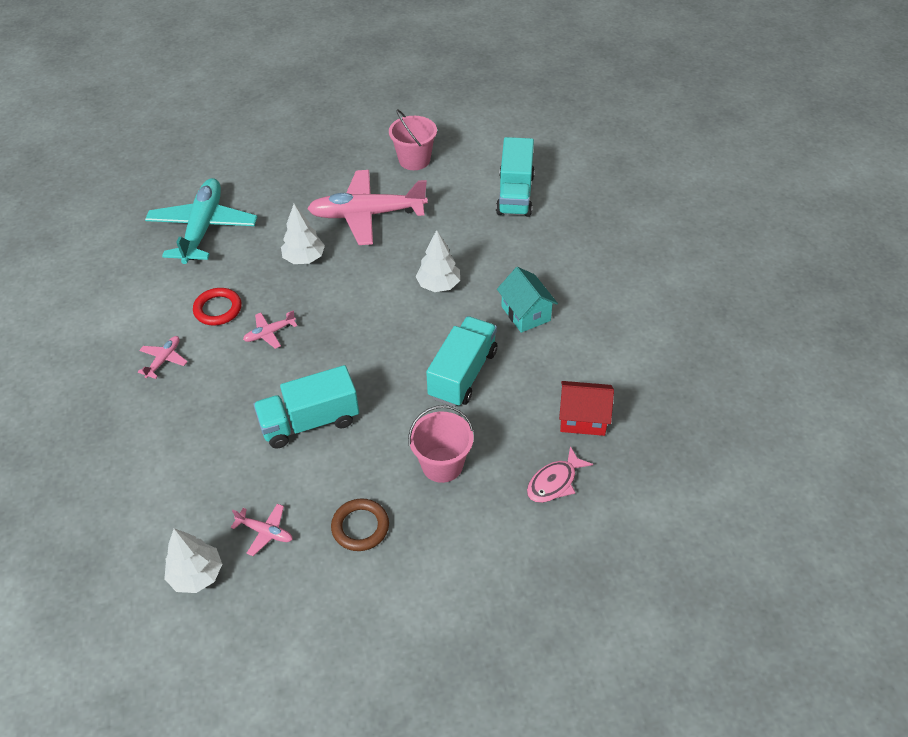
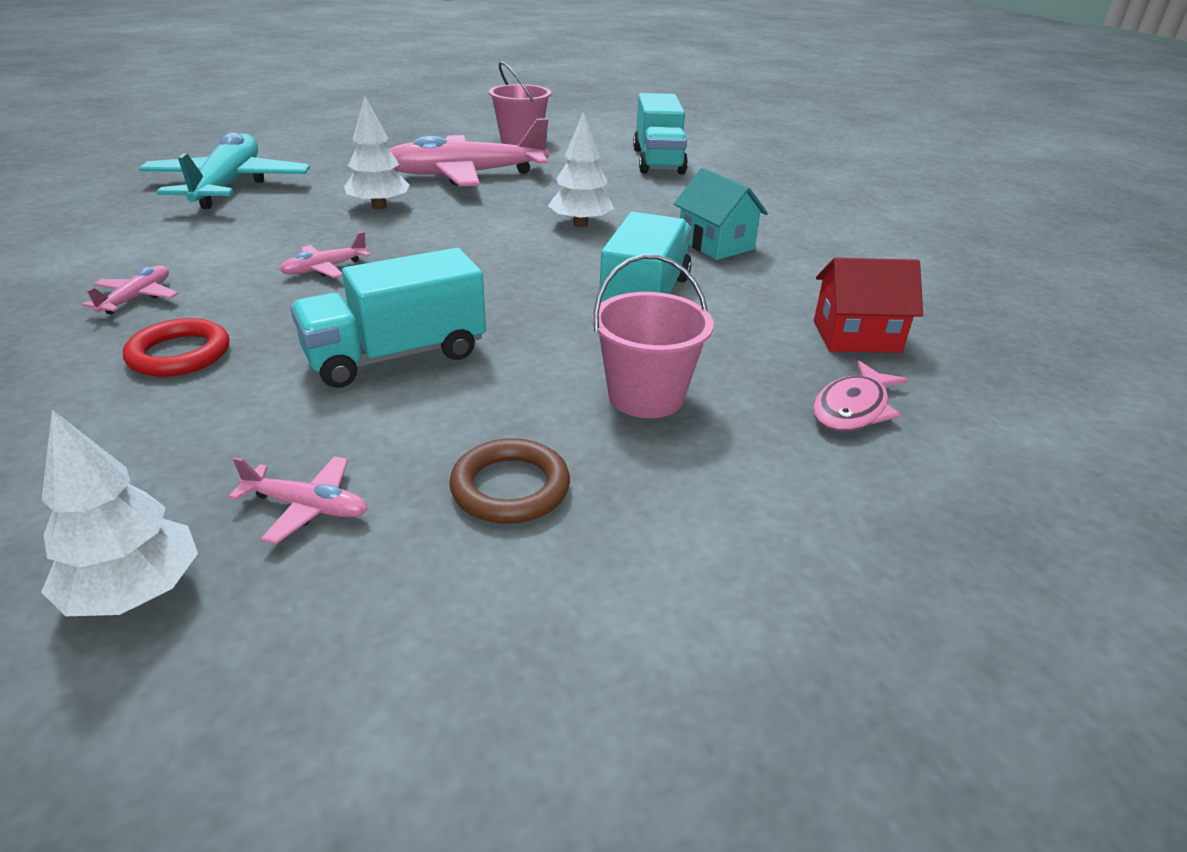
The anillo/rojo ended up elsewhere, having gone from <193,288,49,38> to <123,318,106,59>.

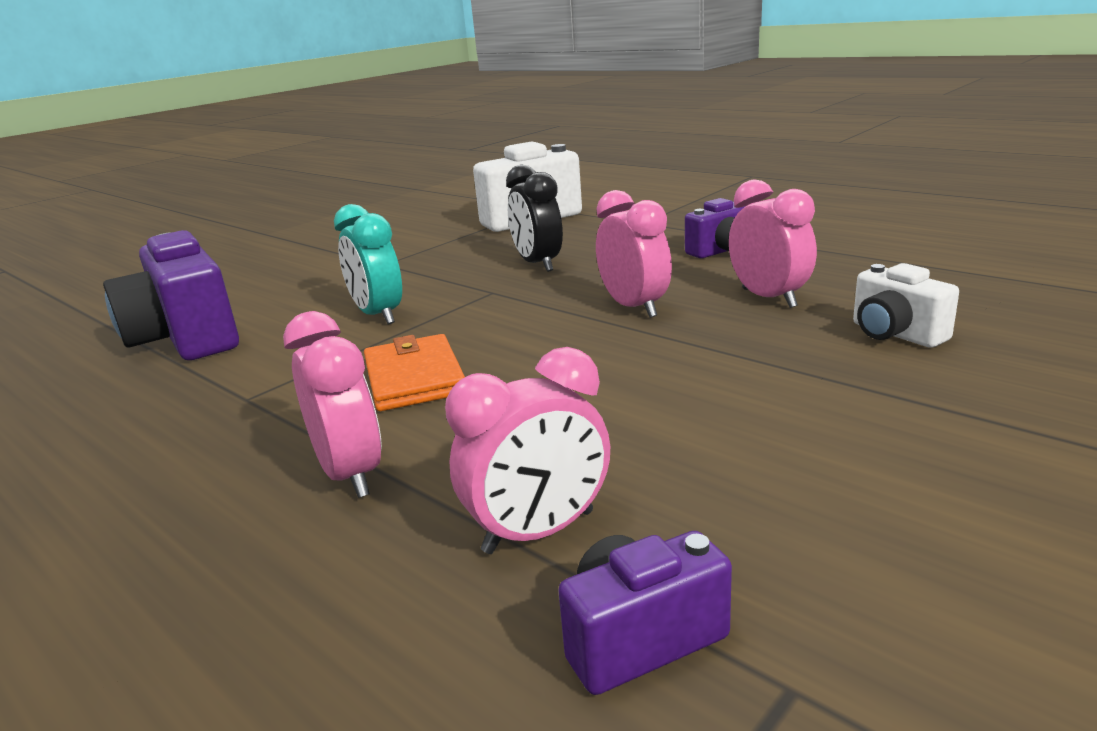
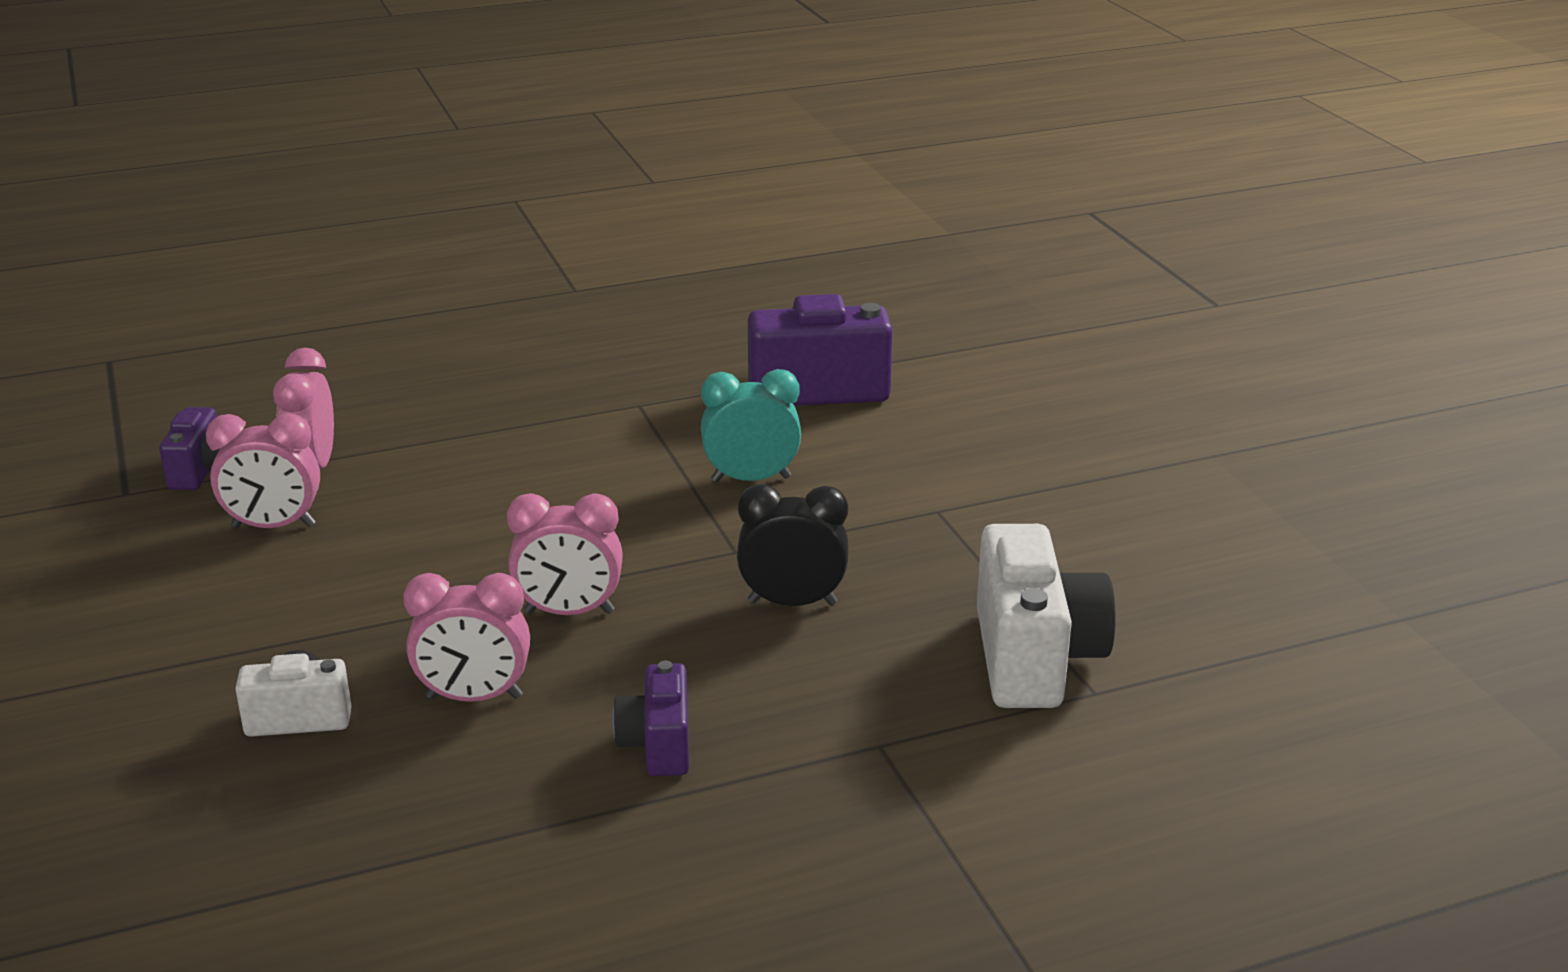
The despertador/rosa ended up elsewhere, having gone from <283,311,99,187> to <206,413,114,115>.
The second view lost the cartera/naranja at <364,334,101,77>.

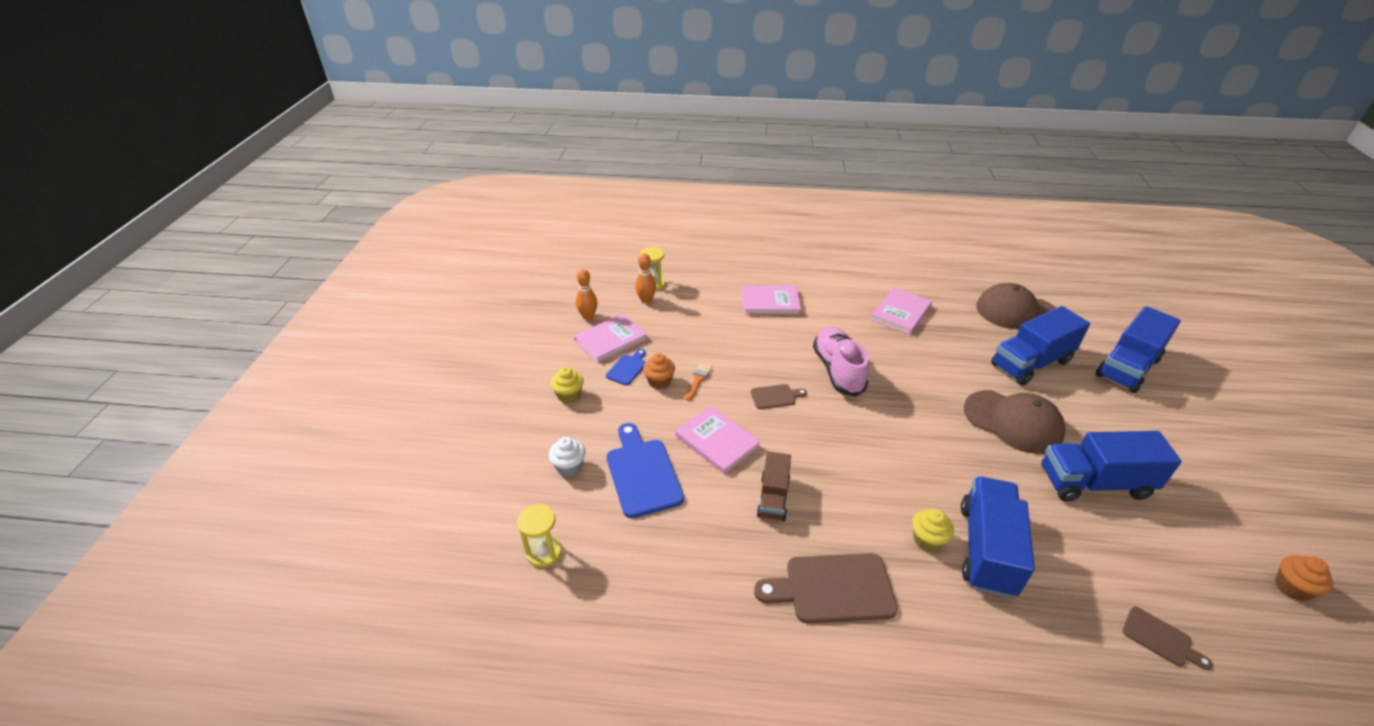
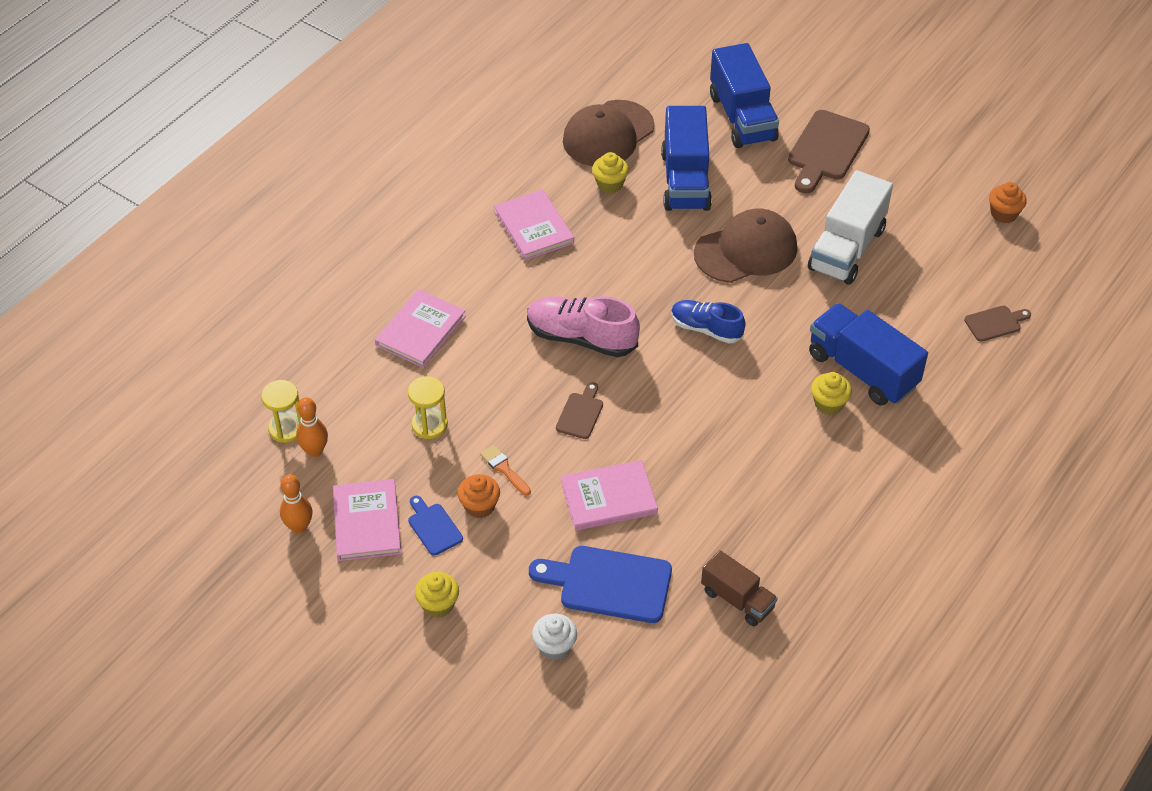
What was the camión/azul at <1041,431,141,71> turned into the camión/blanco at <808,170,85,115>.
The camión/marrón ended up elsewhere, having gone from <757,451,34,70> to <701,550,77,76>.
The reloj de arena/amarillo ended up elsewhere, having gone from <517,504,45,63> to <408,376,40,63>.
The tabla de cortar/marrón ended up elsewhere, having gone from <754,553,144,70> to <788,110,82,83>.
The second view gained the magdalena/amarillo at <592,152,37,41>.
The second view gained the zapato/azul at <671,300,75,43>.

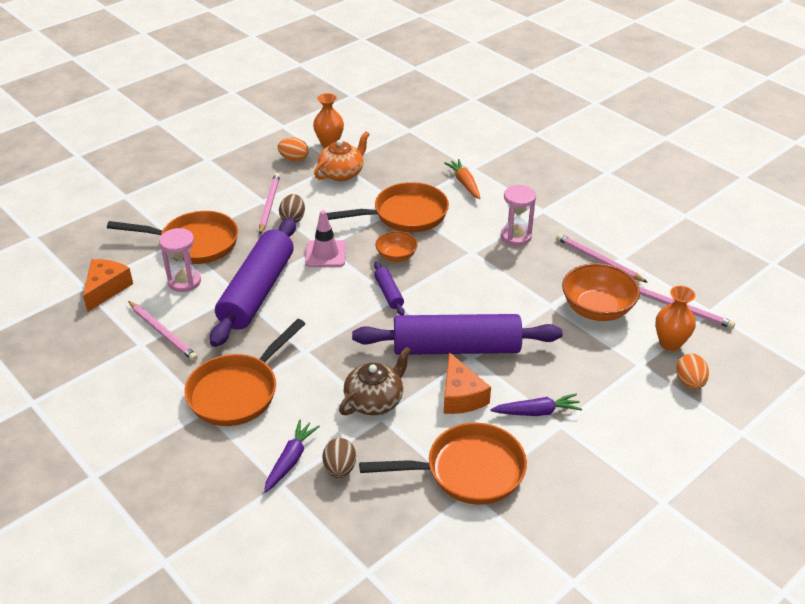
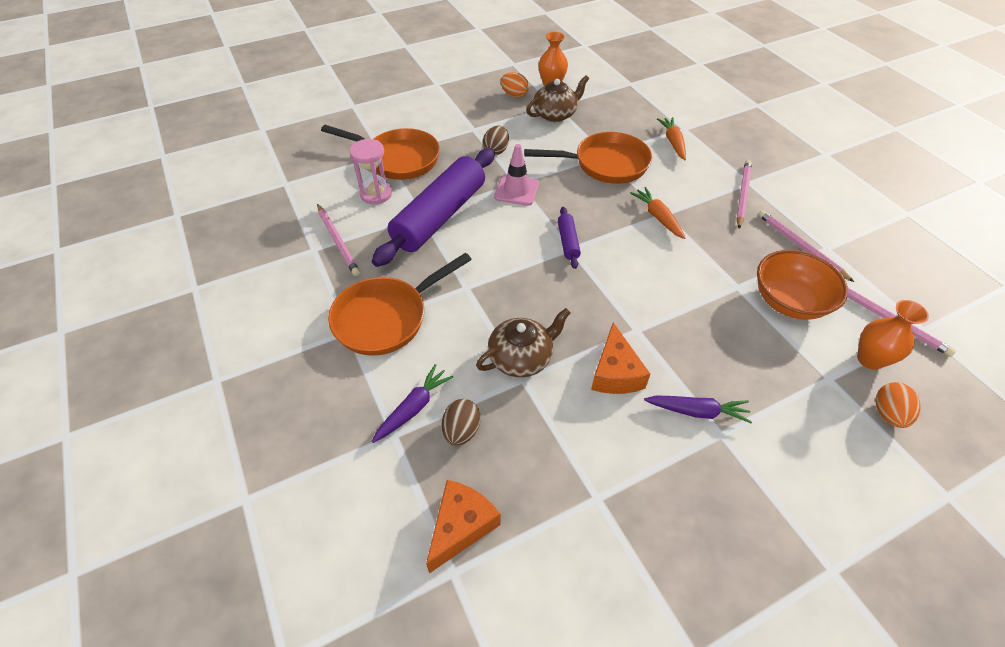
What was the tetera/naranja at <314,131,55,50> turned into the tetera/marrón at <526,75,63,47>.
The lápiz/rosa ended up elsewhere, having gone from <259,173,21,61> to <736,160,16,69>.
The second view lost the reloj de arena/rosa at <501,185,35,61>.
The second view lost the cuenco/naranja at <375,231,43,31>.
The queso/naranja ended up elsewhere, having gone from <83,259,50,53> to <426,480,75,93>.
The second view lost the rodillo/morado at <352,314,211,41>.
The second view lost the sartén/naranja at <359,423,168,82>.
The second view gained the zanahoria/naranja at <630,187,55,52>.

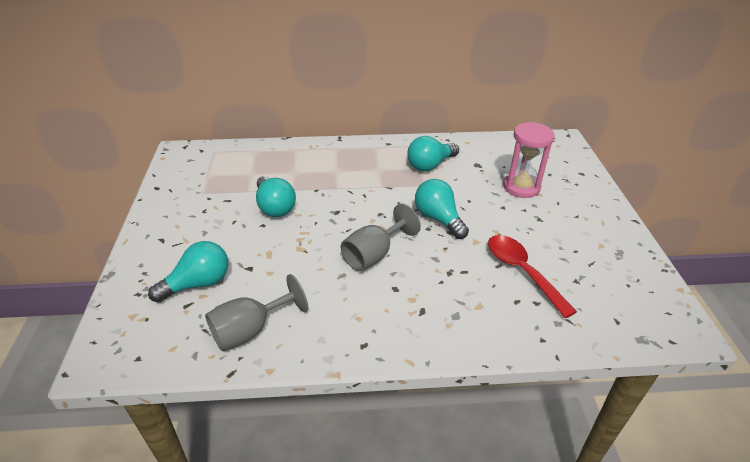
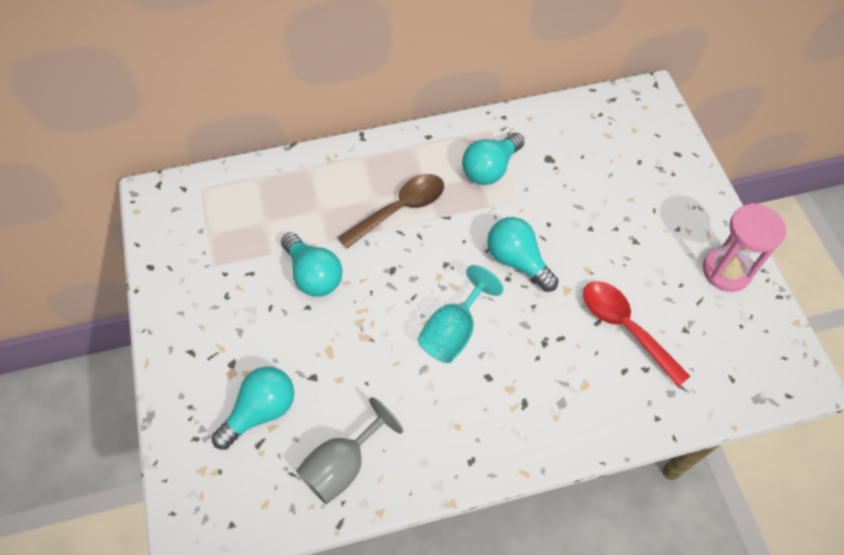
The reloj de arena/rosa ended up elsewhere, having gone from <503,122,52,76> to <703,203,83,89>.
What was the copa/gris at <341,204,80,67> turned into the copa/turquesa at <418,265,86,98>.
The second view gained the cuchara/marrón at <337,174,107,75>.

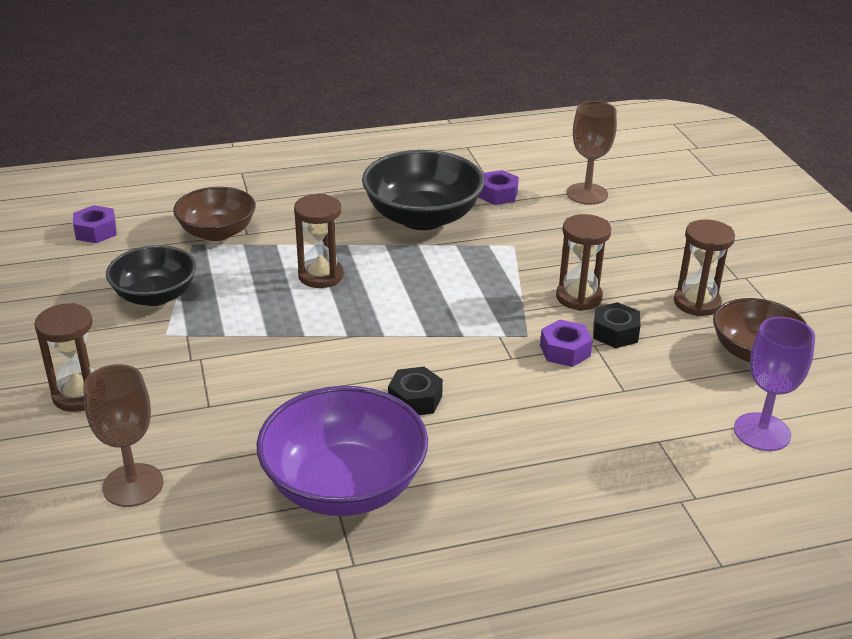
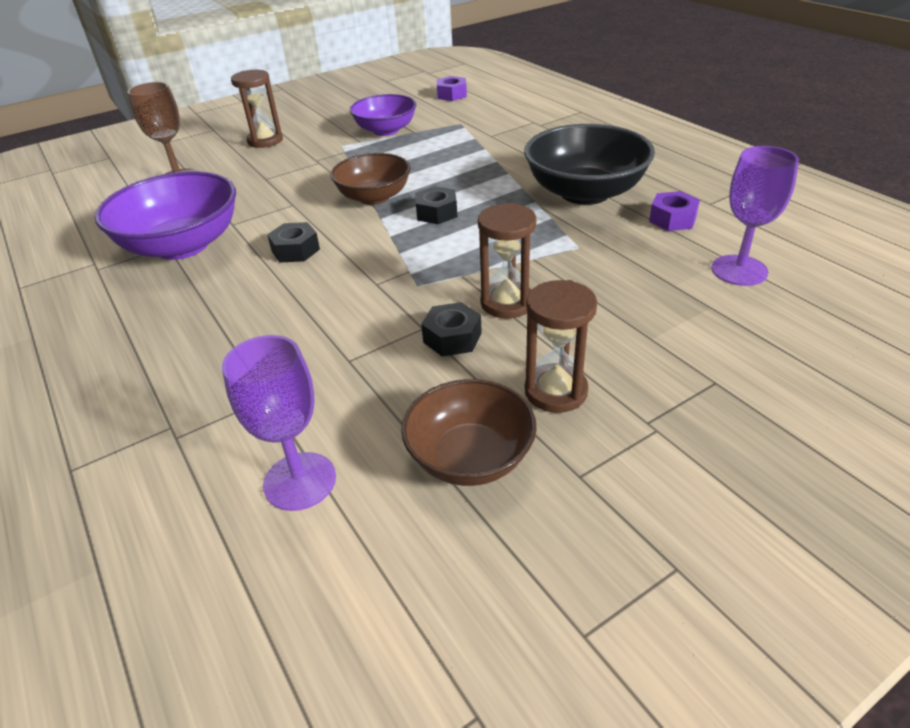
What was the copa/marrón at <567,101,50,104> turned into the copa/morado at <711,146,88,140>.
The cuenco/marrón ended up elsewhere, having gone from <173,187,83,54> to <330,153,81,52>.
The second view lost the reloj de arena/marrón at <294,194,50,94>.
What was the cuenco/negro at <106,245,90,61> turned into the cuenco/morado at <350,94,67,42>.
The second view lost the tuerca/morado at <540,319,53,48>.
The second view gained the tuerca/negro at <415,186,42,38>.

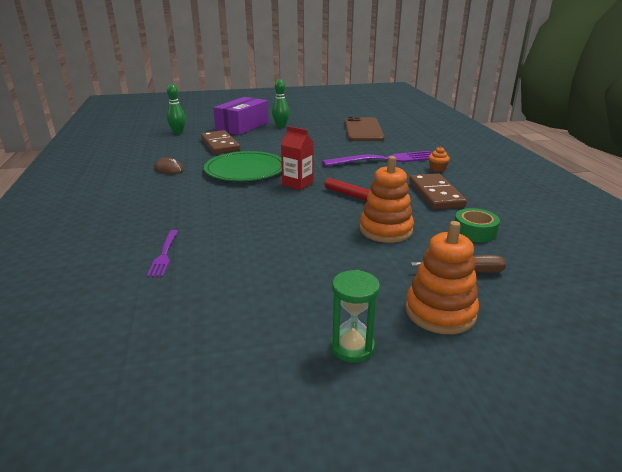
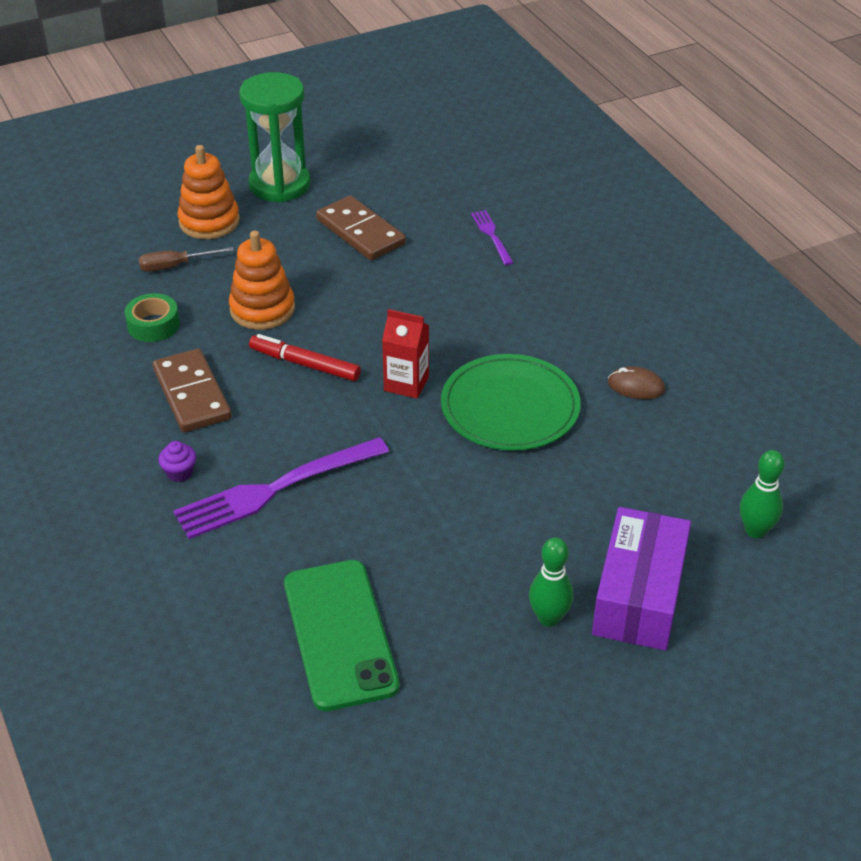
What was the móvil/marrón at <345,116,40,25> turned into the móvil/verde at <284,560,116,151>.
The ficha de dominó/marrón ended up elsewhere, having gone from <201,130,39,24> to <316,195,90,65>.
What was the magdalena/naranja at <429,147,21,25> turned into the magdalena/morado at <158,441,38,41>.
The size of the reloj de arena/verde at <331,270,49,93> changed by a factor of 1.82.

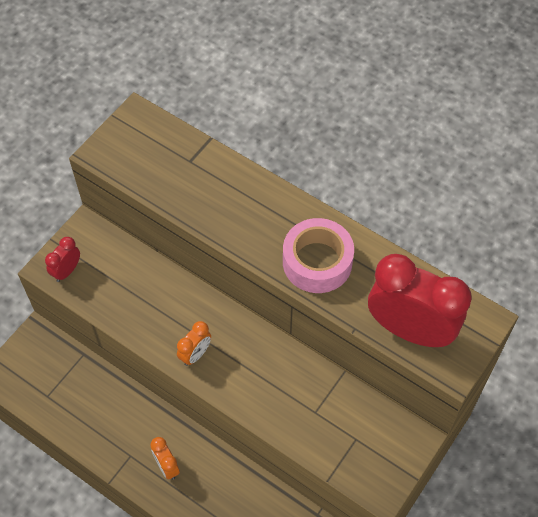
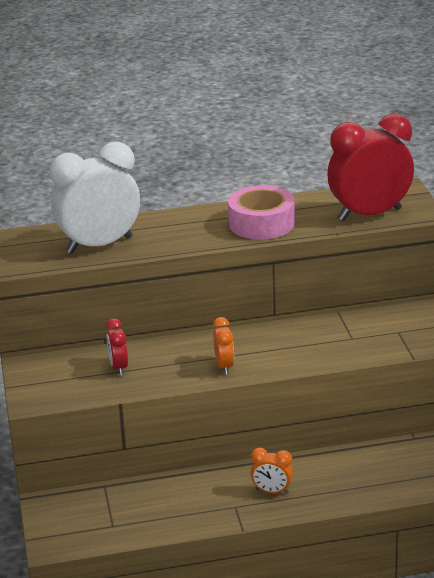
The despertador/rojo ended up elsewhere, having gone from <45,237,35,45> to <106,319,22,56>.
The second view gained the despertador/blanco at <50,141,90,113>.

